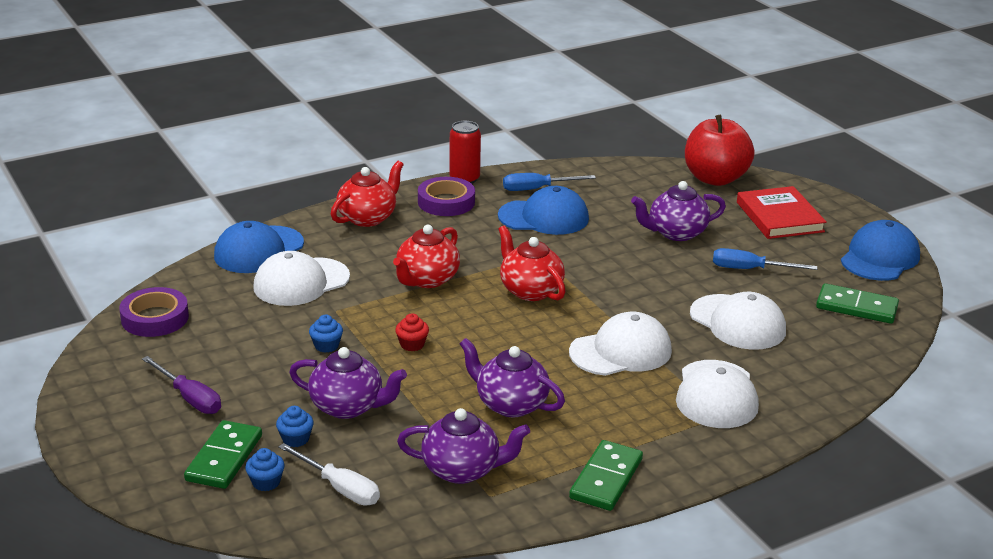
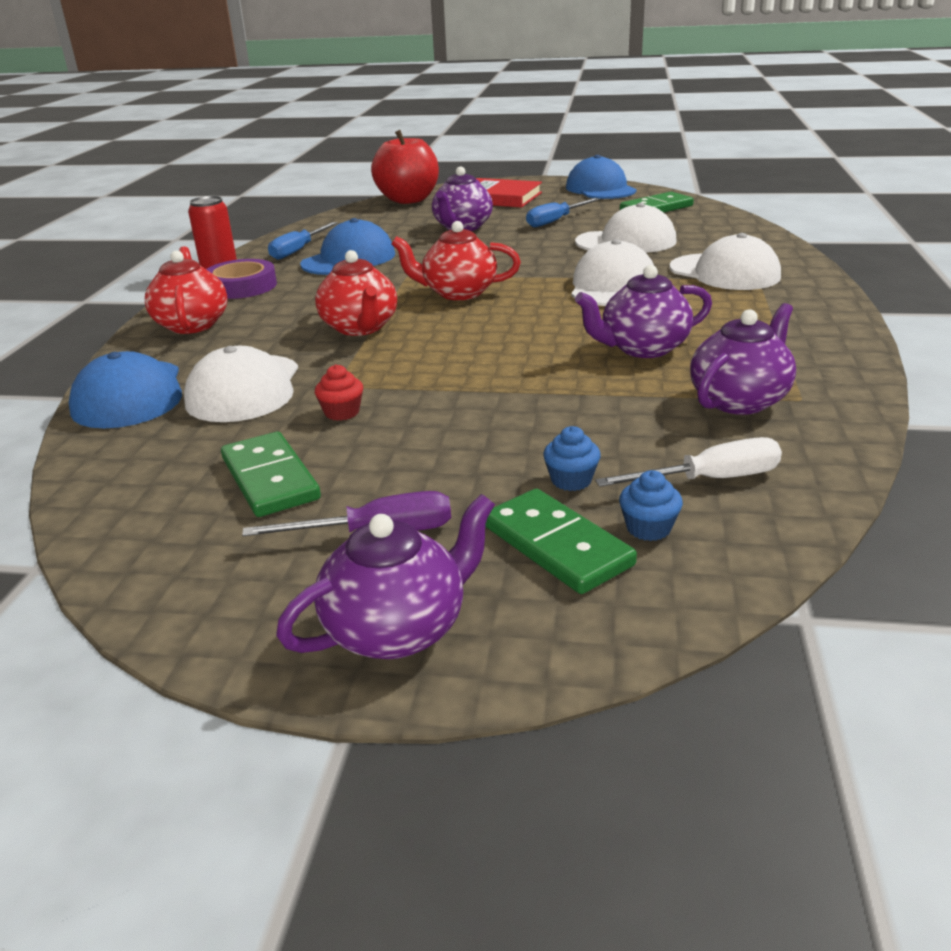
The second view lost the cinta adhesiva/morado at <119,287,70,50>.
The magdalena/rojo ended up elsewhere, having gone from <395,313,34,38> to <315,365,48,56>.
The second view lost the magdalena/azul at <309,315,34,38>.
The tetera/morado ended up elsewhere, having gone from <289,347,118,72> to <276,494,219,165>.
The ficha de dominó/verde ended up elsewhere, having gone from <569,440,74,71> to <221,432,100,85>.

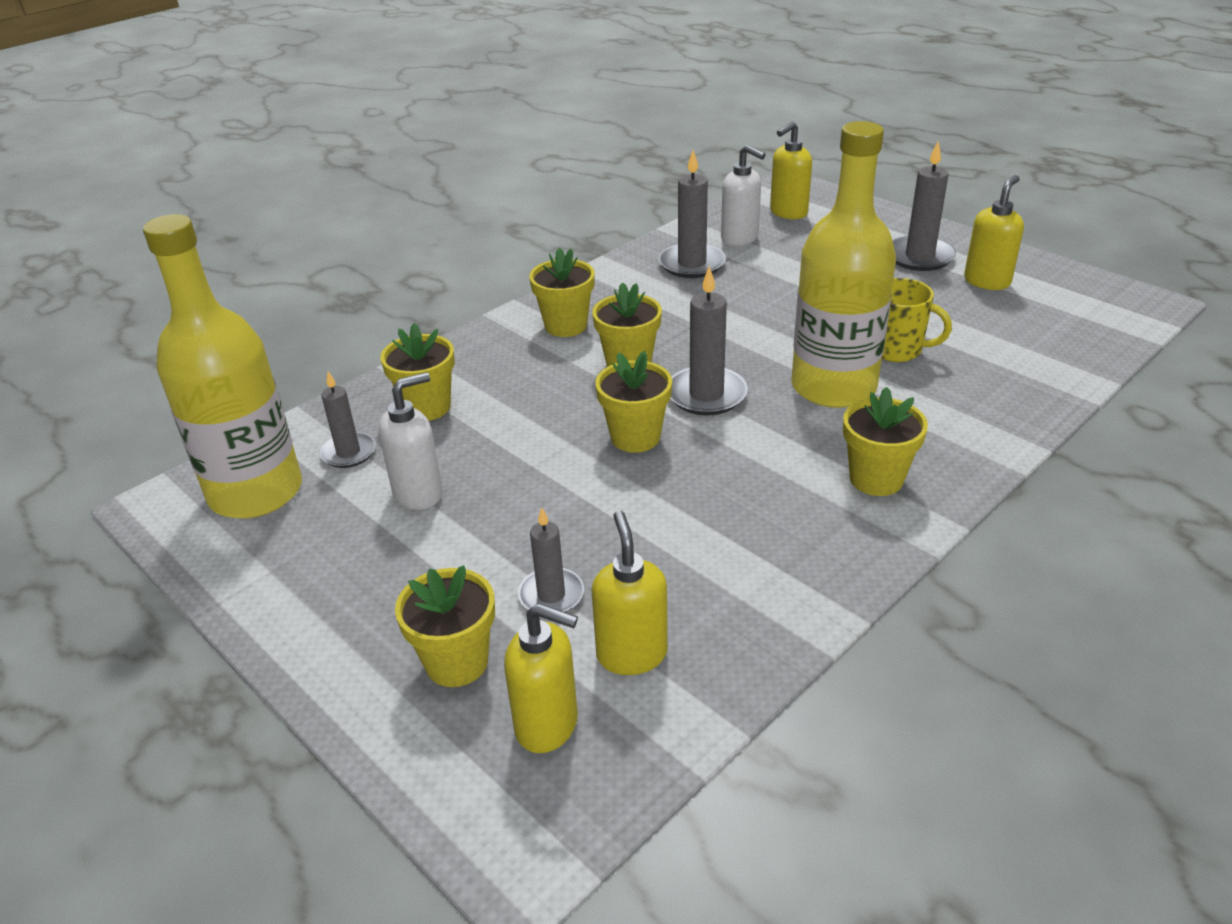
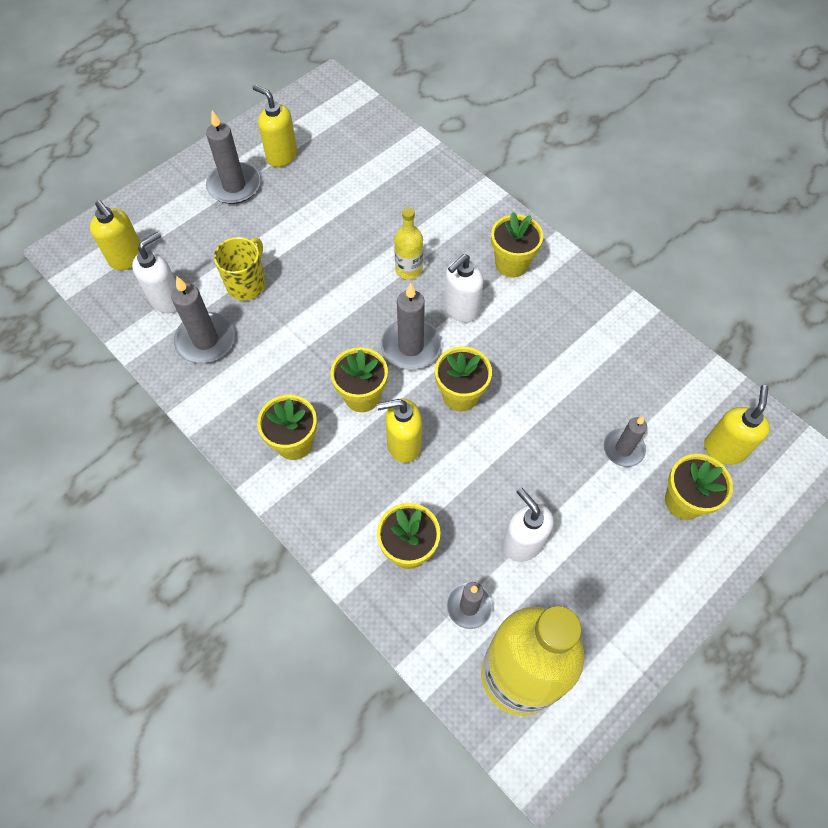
The size of the botella/amarillo at <791,121,105,287> changed by a factor of 0.46.
The taza/amarillo ended up elsewhere, having gone from <882,278,70,84> to <214,237,52,63>.
The dispensador de jabón/amarillo ended up elsewhere, having gone from <592,511,76,164> to <377,399,45,64>.
The second view gained the dispensador de jabón/blanco at <444,254,40,68>.

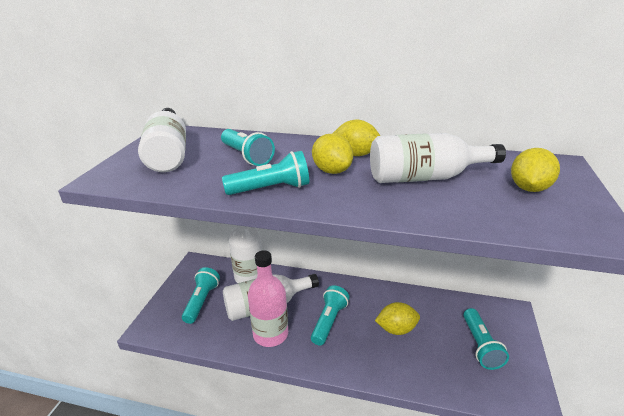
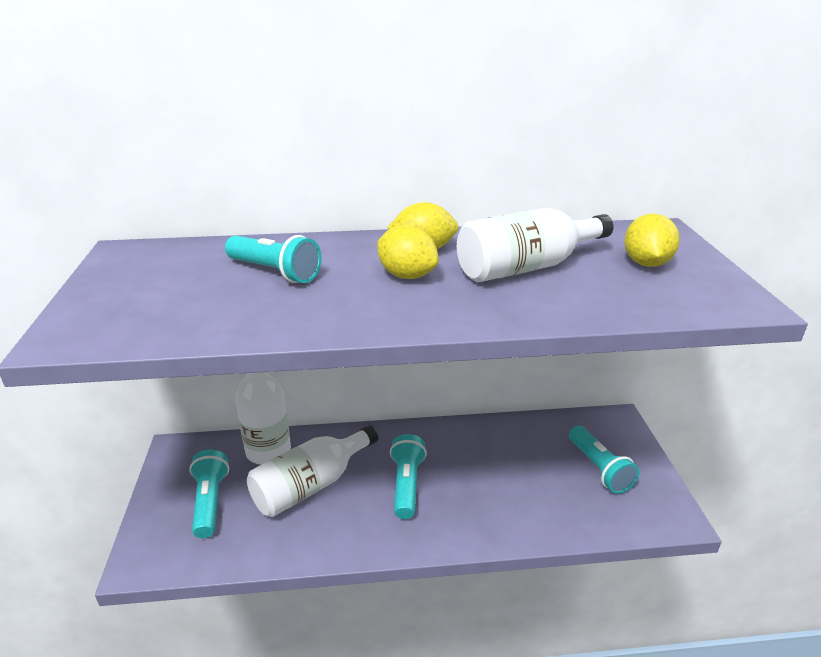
The second view lost the botella/blanco at <138,108,48,64>.
The second view lost the lámpara de mano/turquesa at <222,151,87,44>.
The second view lost the botella/rosa at <248,250,40,97>.
The second view lost the limón/amarillo at <375,302,45,33>.

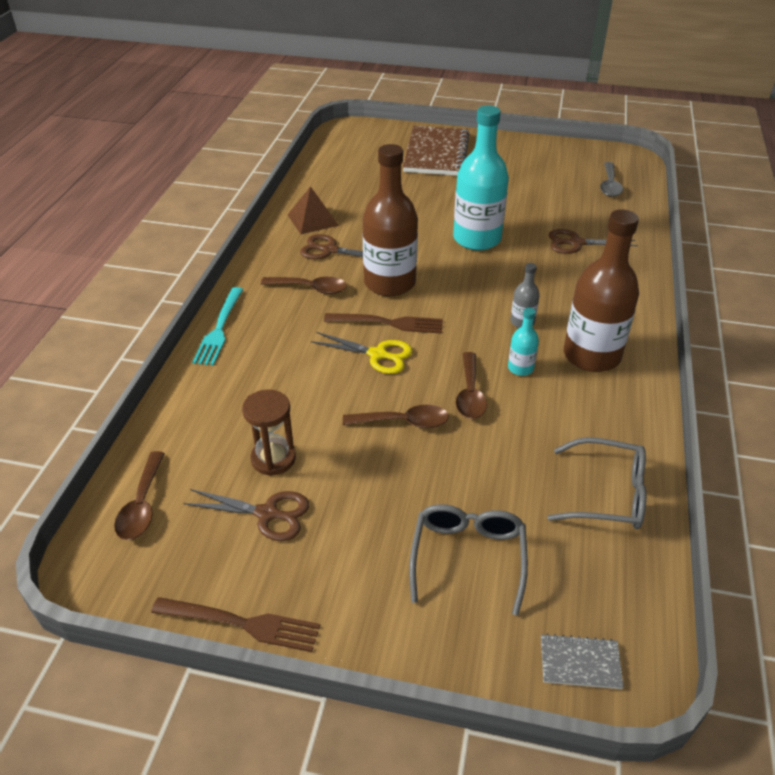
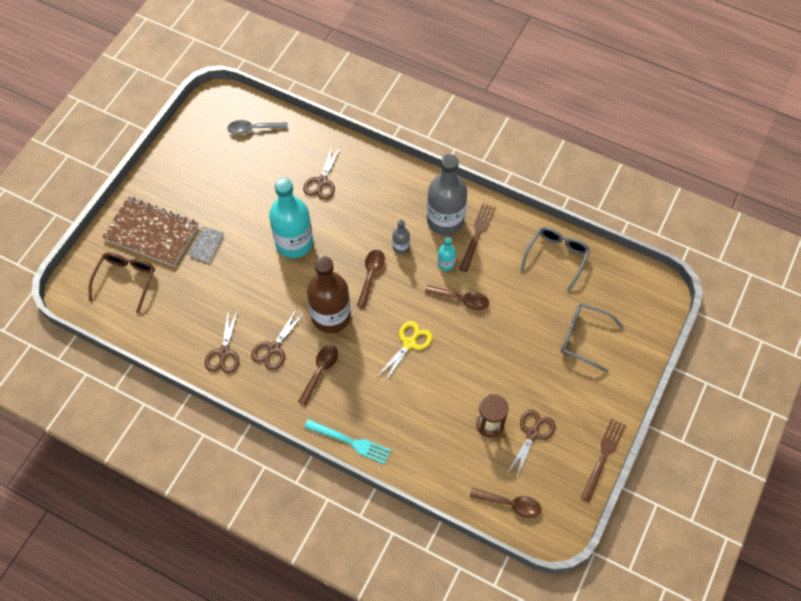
The cuchara/gris at <600,162,23,35> ended up facing another way, 150 degrees clockwise from before.
Where the pirámide/marrón stood at <287,186,52,48>, the tijeras/marrón came to stand at <205,308,34,66>.
What was the botella/marrón at <564,209,75,163> turned into the botella/gris at <427,154,40,81>.
The tenedor/marrón ended up elsewhere, having gone from <324,313,119,20> to <459,203,37,69>.
The cuchara/marrón ended up elsewhere, having gone from <343,405,106,23> to <357,250,28,58>.
The cuaderno/gris ended up elsewhere, having gone from <541,634,83,55> to <188,226,36,37>.
The second view gained the gafas/marrón at <88,252,67,61>.

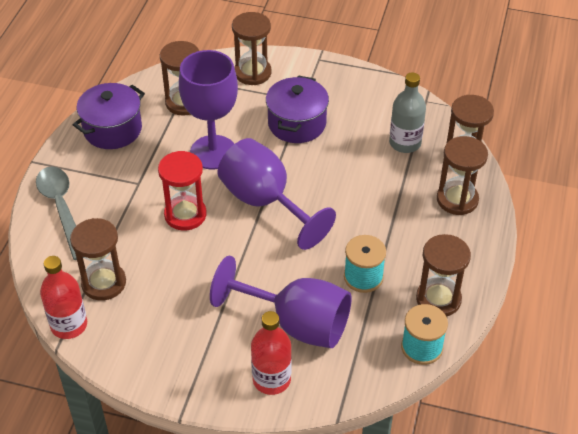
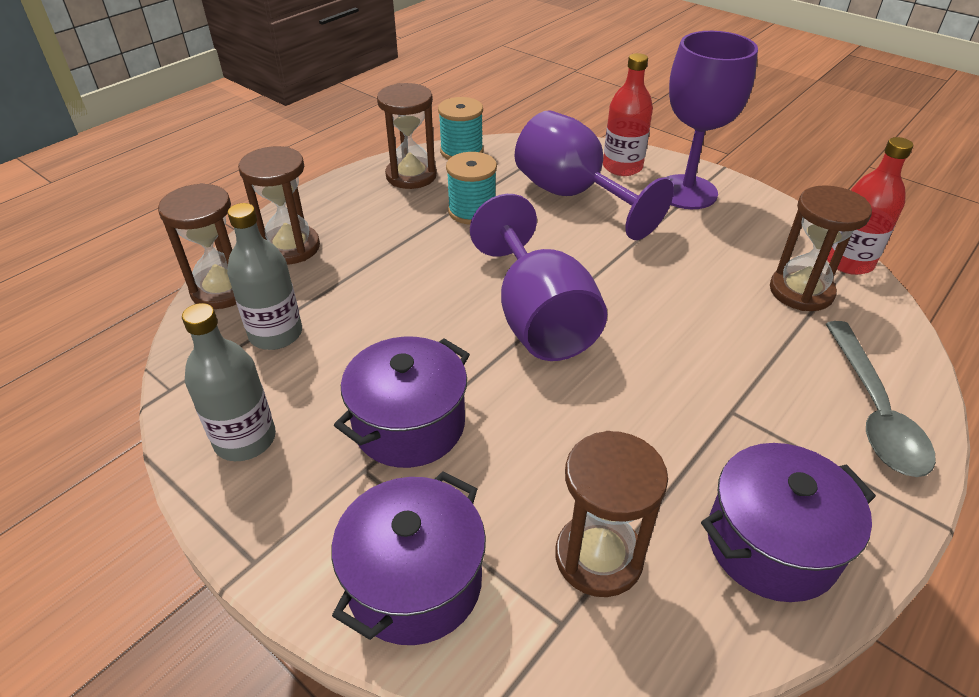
Where the reloj de arena/marrón stood at <232,12,40,73>, the olla/morado came to stand at <331,471,155,174>.
The copa/morado ended up elsewhere, having gone from <179,50,59,120> to <664,31,94,178>.
The second view lost the reloj de arena/rojo at <158,151,49,79>.
The second view gained the botella/gris at <182,303,94,158>.

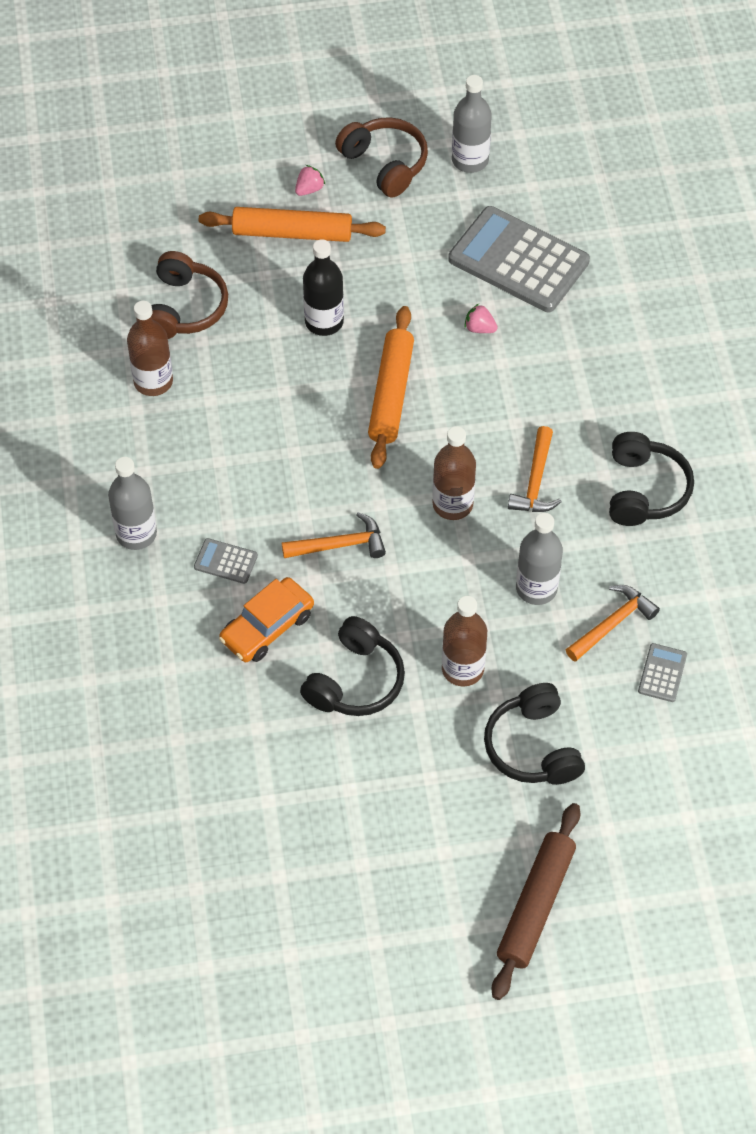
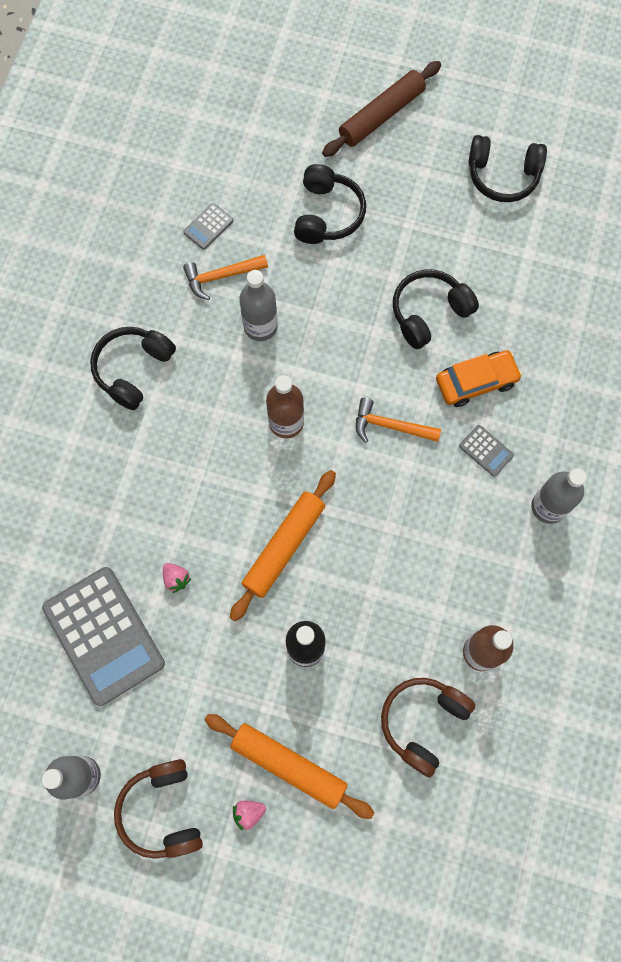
The second view lost the martillo/naranja at <508,426,54,86>.
The second view lost the botella/marrón at <442,596,45,90>.
The second view gained the auriculares/negro at <469,135,78,67>.

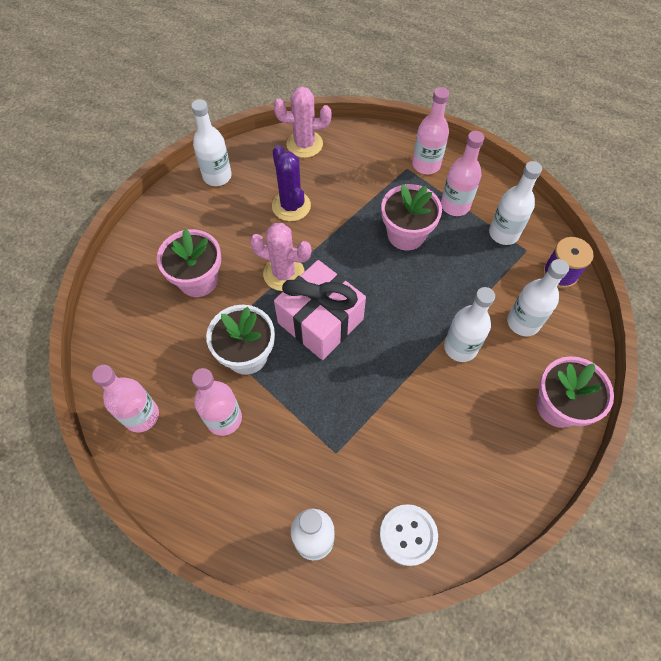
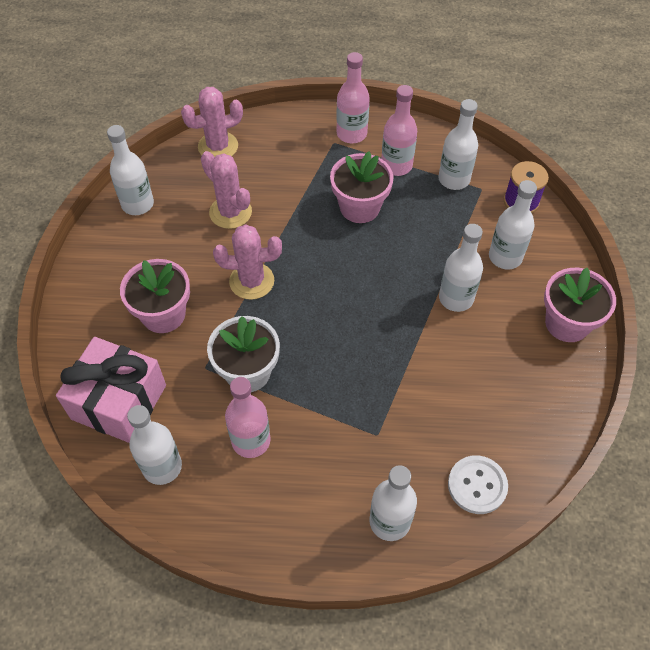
What was the cactus/morado at <272,145,39,76> turned into the cactus/rosa at <201,151,51,78>.
The regalo/rosa ended up elsewhere, having gone from <274,260,92,100> to <56,337,110,106>.
What was the botella/rosa at <92,365,67,67> turned into the botella/blanco at <127,405,55,80>.

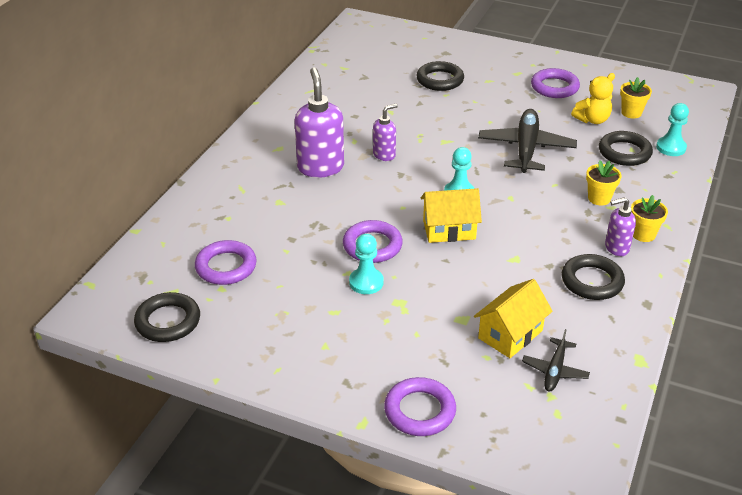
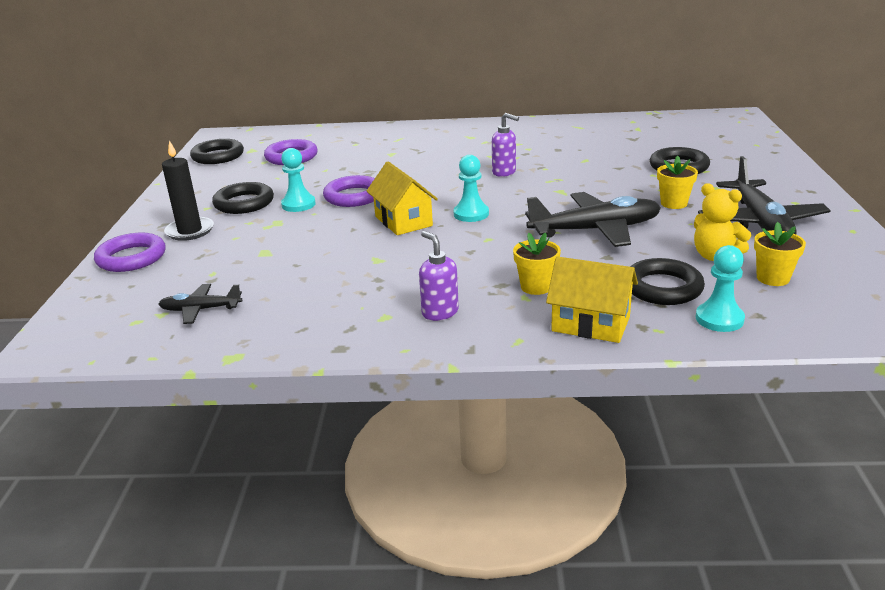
The second view lost the dispensador de jabón/morado at <295,67,49,111>.
Where the anillo/morado stood at <531,68,49,30>, the avión/negro came to stand at <698,156,133,78>.
The maceta/amarillo ended up elsewhere, having gone from <631,195,37,47> to <657,156,41,53>.
The anillo/negro ended up elsewhere, having gone from <562,254,63,46> to <212,182,62,32>.
The casa/amarillo ended up elsewhere, having gone from <474,279,79,79> to <546,256,92,87>.
The second view gained the vela/negro at <162,140,52,101>.

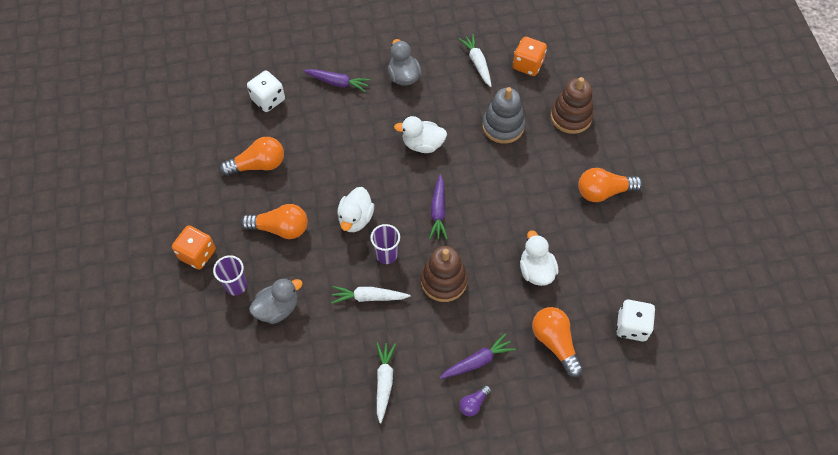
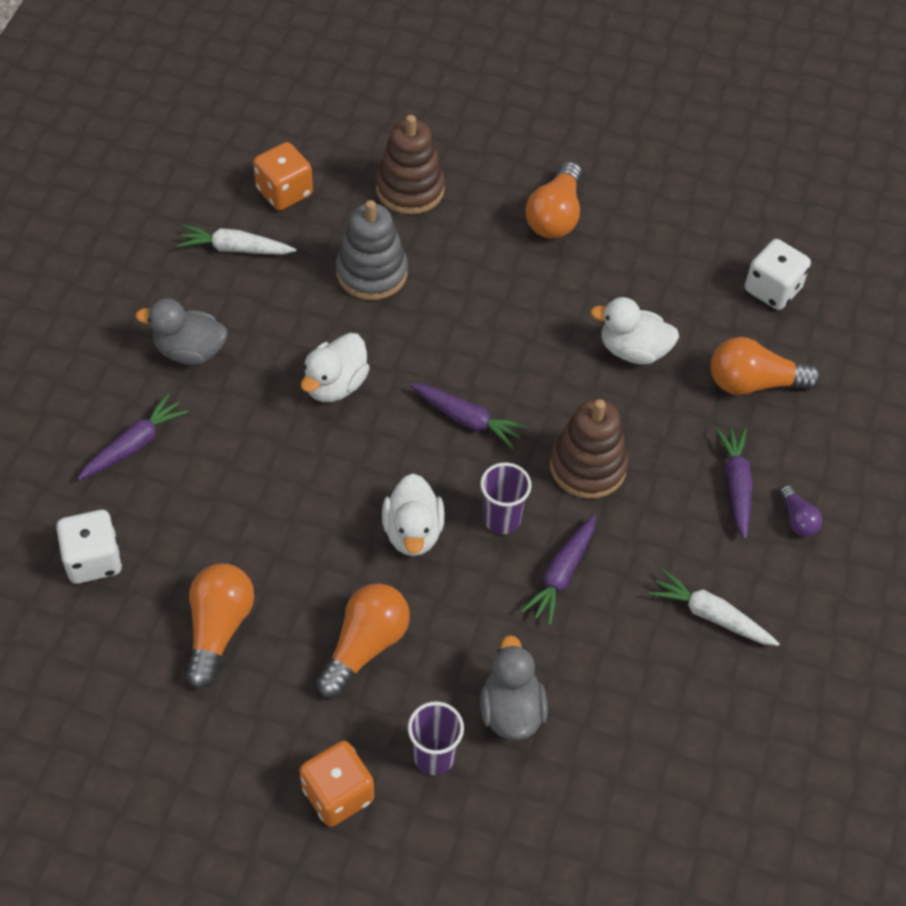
The pato/blanco at <337,187,37,45> ended up facing another way, 45 degrees clockwise from before.
What was the zanahoria/blanco at <331,286,80,18> turned into the zanahoria/morado at <521,515,75,111>.

